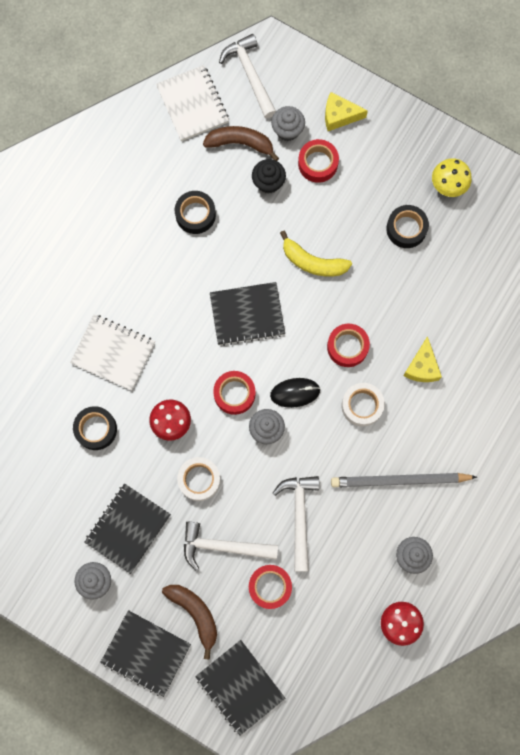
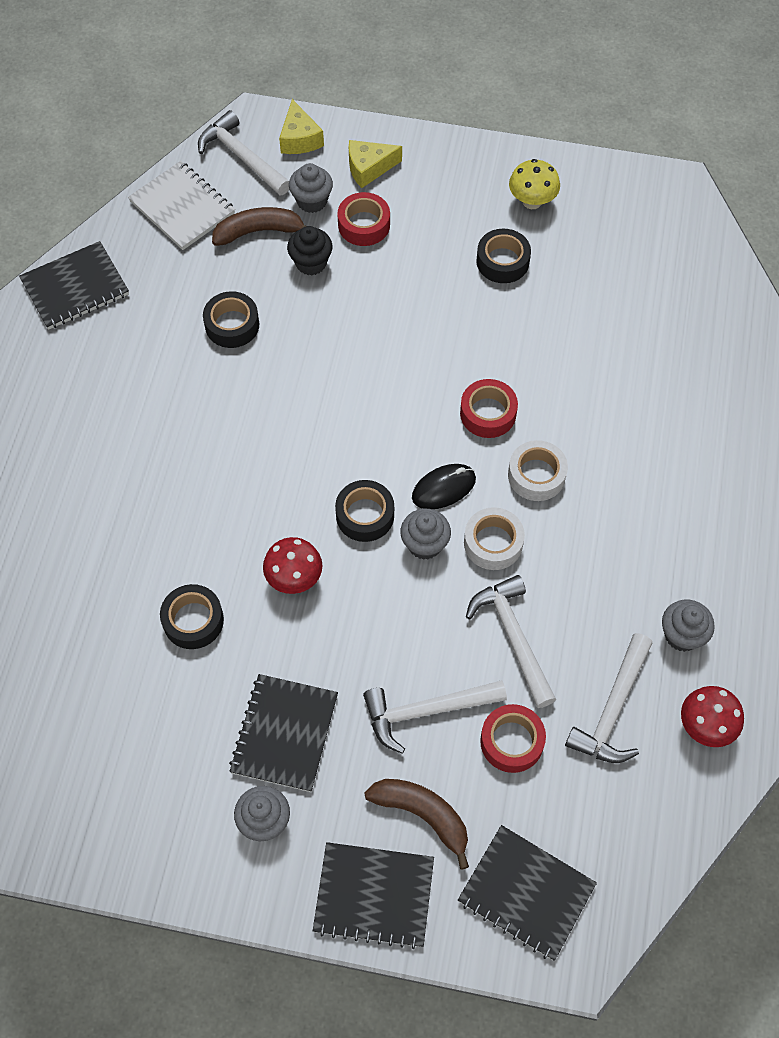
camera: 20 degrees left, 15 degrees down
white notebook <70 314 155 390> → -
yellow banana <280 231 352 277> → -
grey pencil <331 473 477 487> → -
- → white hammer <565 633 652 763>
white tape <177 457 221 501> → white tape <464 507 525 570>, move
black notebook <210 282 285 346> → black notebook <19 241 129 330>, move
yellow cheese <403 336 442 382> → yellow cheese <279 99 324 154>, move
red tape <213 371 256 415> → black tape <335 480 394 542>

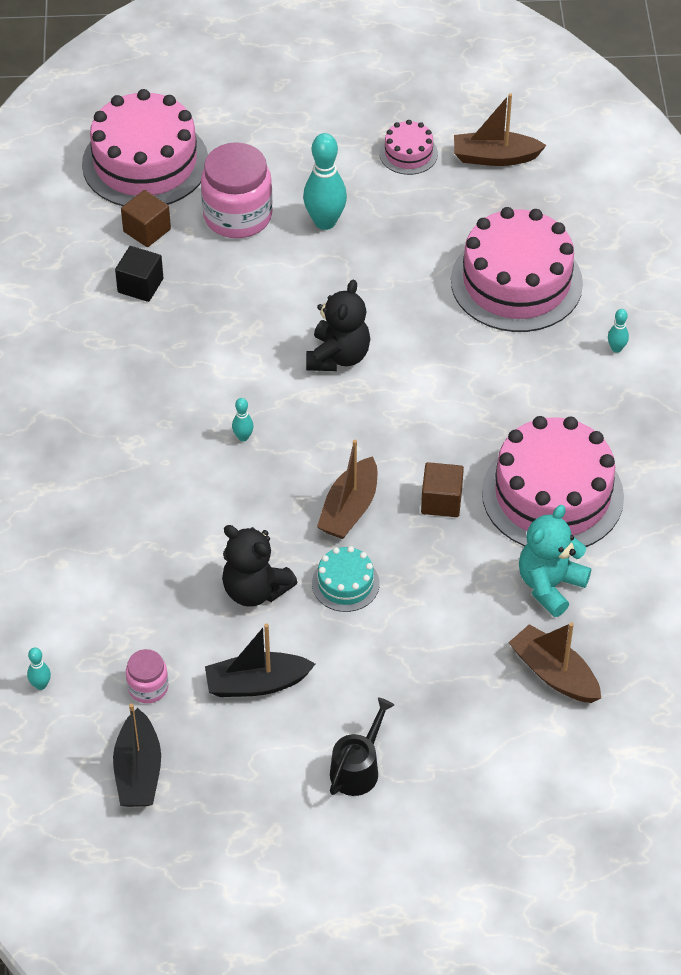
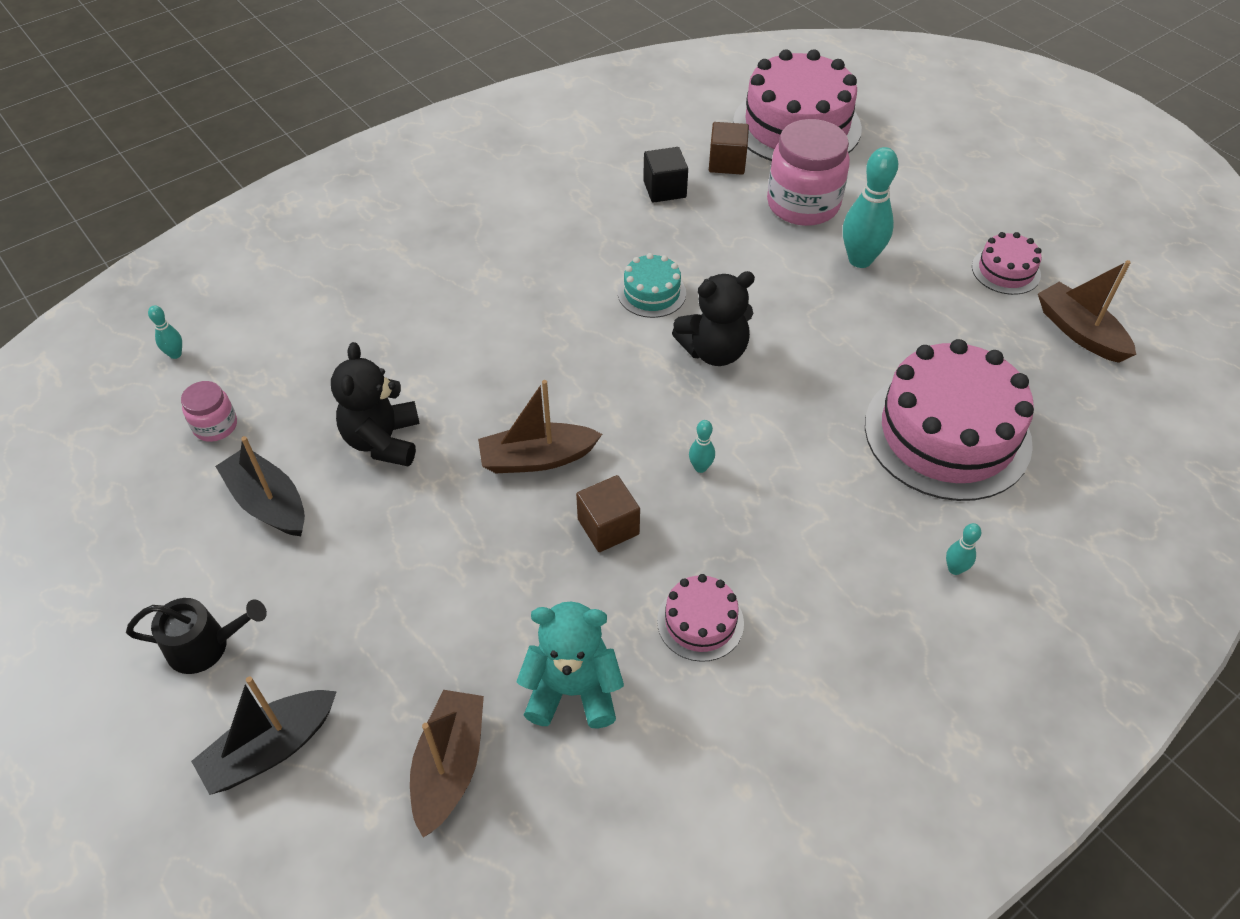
camera: 55 degrees right, 0 degrees up
black boat <113 703 161 807> → black boat <191 676 337 795>, move
turquoise bowling pin <232 398 254 441> → turquoise bowling pin <689 420 715 473>, move
turquoise cake <312 546 380 612> → turquoise cake <618 253 686 318>, move
pink cake <482 416 624 547> → pink cake <657 574 744 662>, x0.47

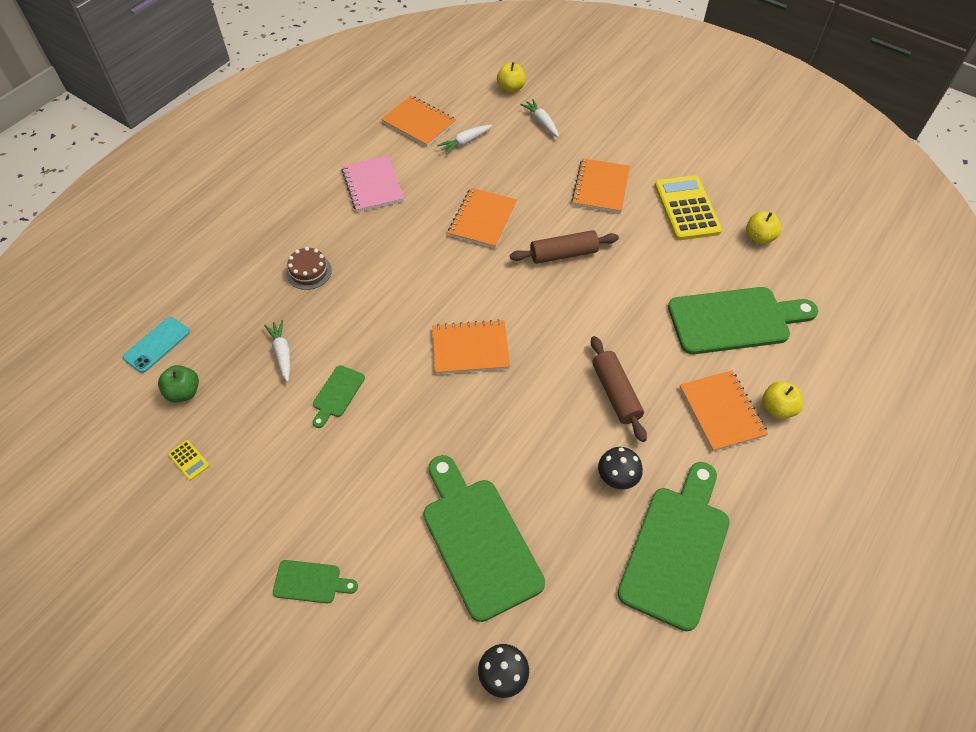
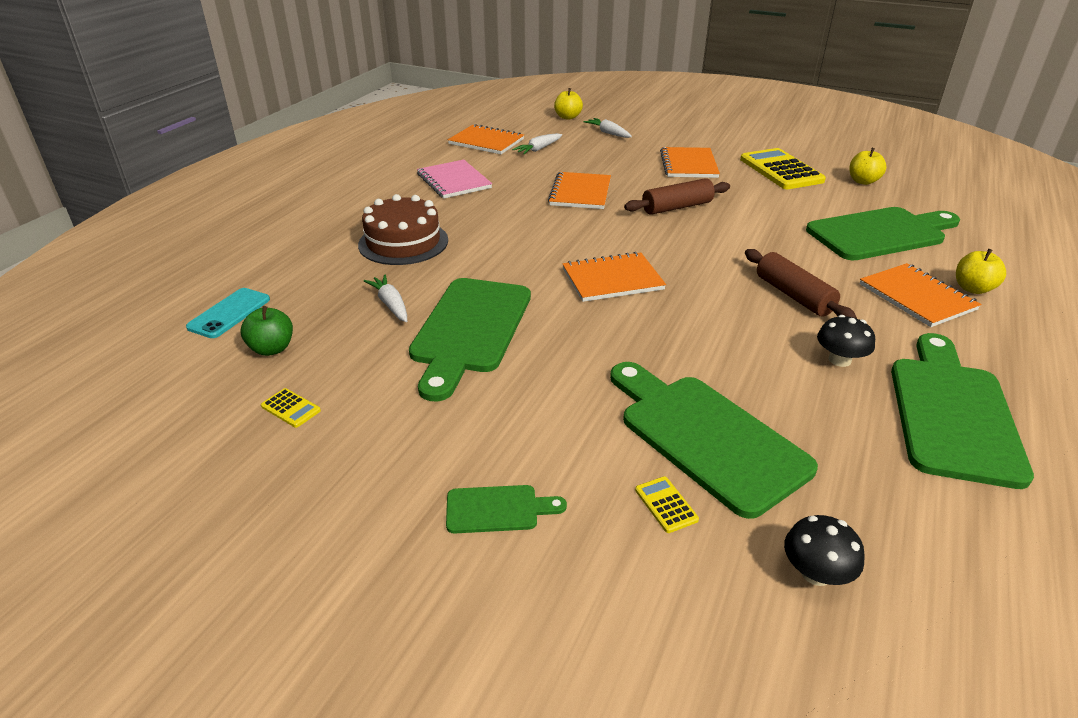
camera: 10 degrees left, 20 degrees down
- → yellow calculator <635 476 699 533>
brown cake <286 247 332 290> → brown cake <358 194 448 265>, x1.72
green cutting board <313 365 365 428> → green cutting board <409 278 531 401>, x2.18

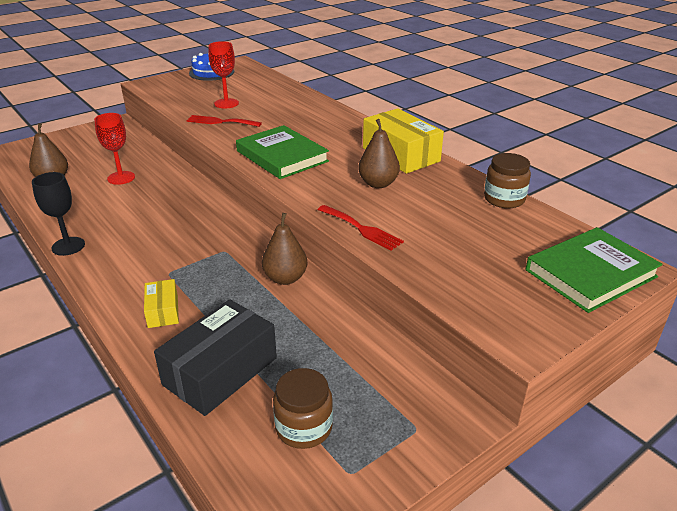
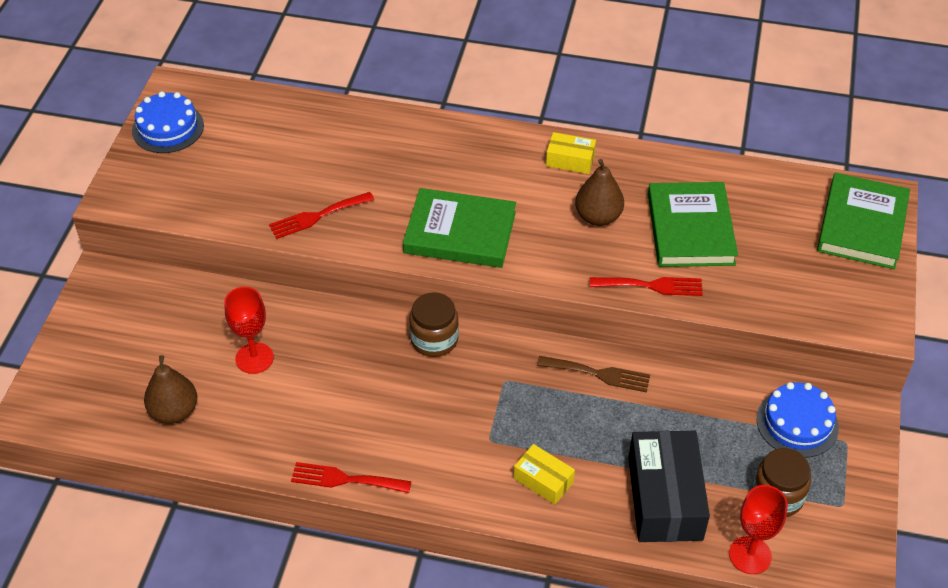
camera: 40 degrees left, 15 degrees up
- → green book <648 182 738 267>
- → blue cake <757 382 839 458>
red goblet <208 41 239 108> → red goblet <729 485 788 574>, move
brown jar <484 153 531 208> → brown jar <409 292 459 357>, move
black goblet <32 172 85 256> → red fork <291 462 412 493>
brown pear <262 213 307 285> → brown fork <537 356 650 393>
yellow box <363 108 444 174> → yellow box <546 132 596 174>, x0.52

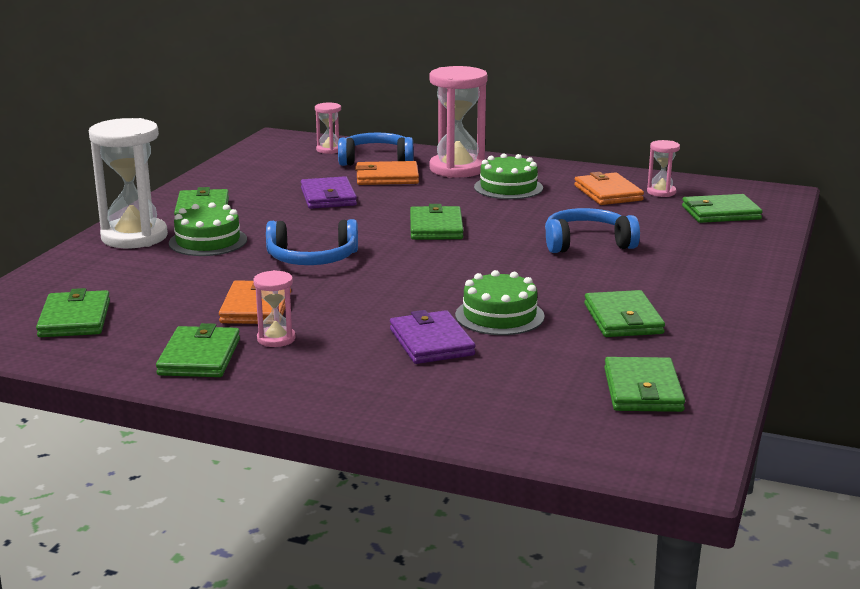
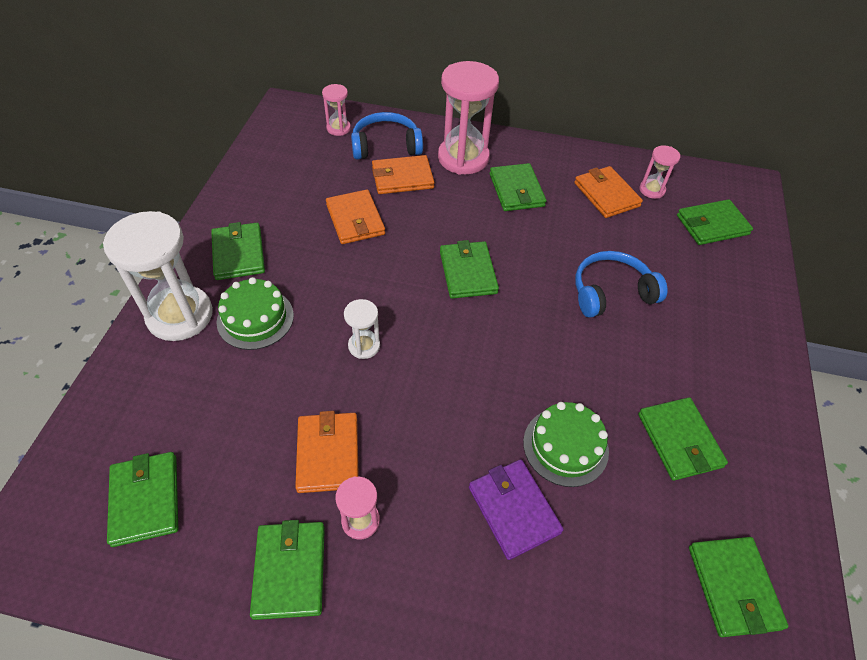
camera: 10 degrees left, 30 degrees up
blue headphones <266 219 358 265> → white hourglass <344 299 380 359>
green cake <474 153 543 199> → green wallet <490 163 546 211>
purple wallet <301 176 357 209> → orange wallet <326 189 385 244>

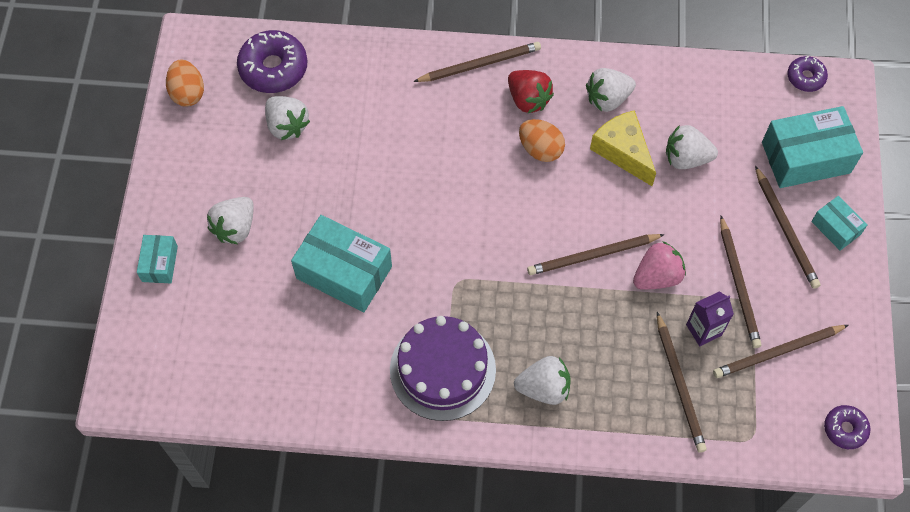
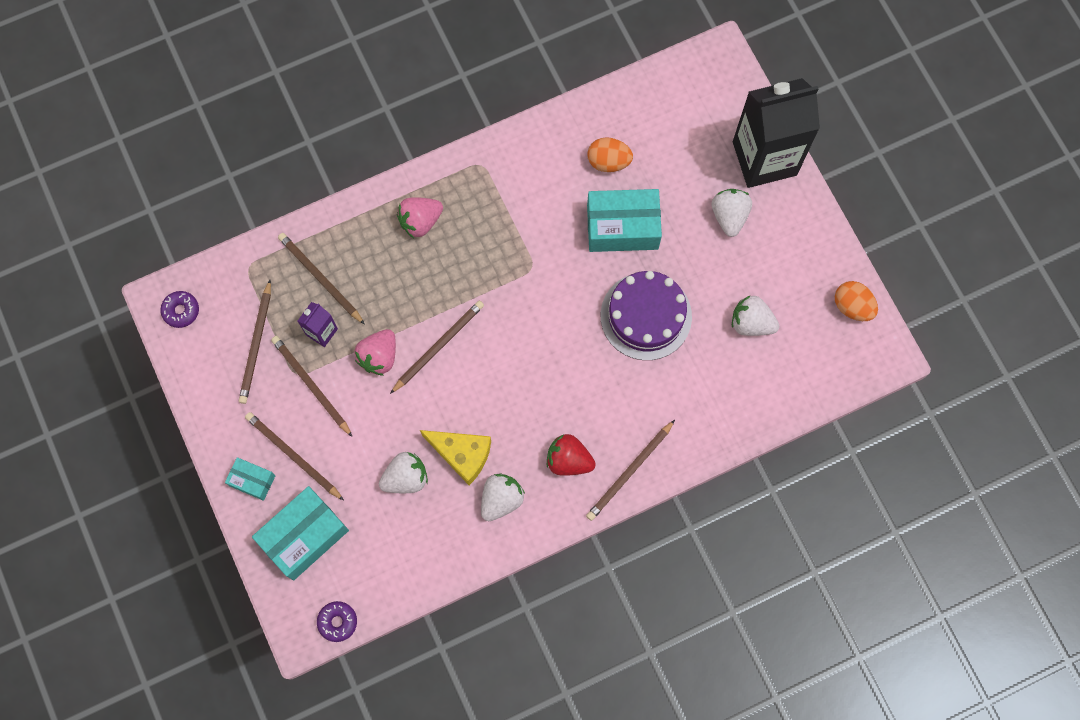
camera: 150 degrees right, 10 degrees up
purple donut <237 30 307 93> → -
purple cake <390 316 496 421> → purple cake <601 271 692 360>, move
orange egg <519 119 565 162> → orange egg <587 137 633 172>, move
turquoise box <137 235 178 283> → black carton <733 78 820 188>
white strawberry <514 356 571 405> → pink strawberry <397 197 443 238>
brown pencil <713 325 848 378> → brown pencil <239 280 271 404>, 150 degrees clockwise

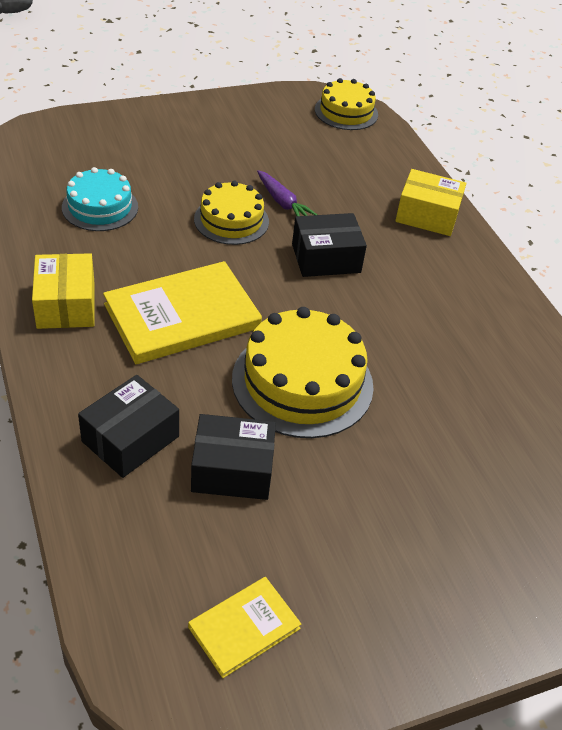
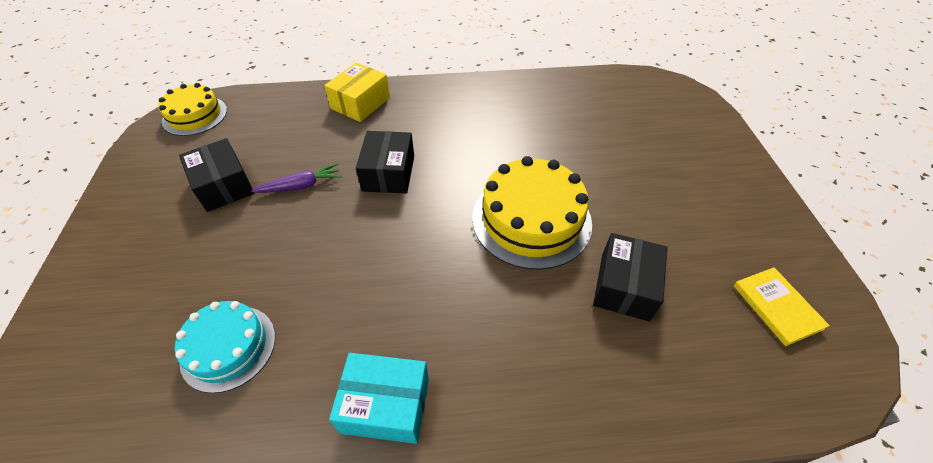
camera: 70 degrees left, 5 degrees up
yellow book <103 261 262 364> → -
yellow cake <194 181 269 245> → -
black box <78 375 179 478> → black box <179 138 254 212>, move
yellow box <32 253 94 329> → turquoise box <329 353 429 444>

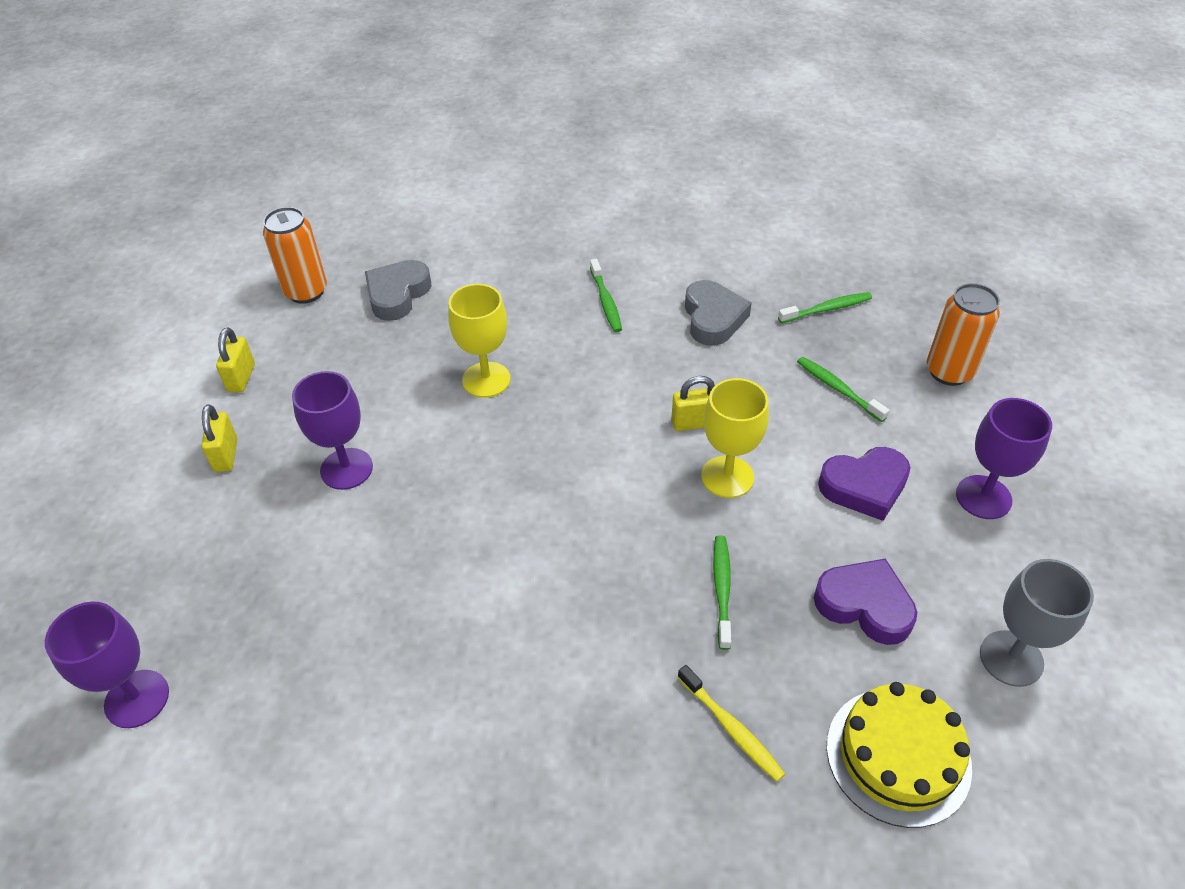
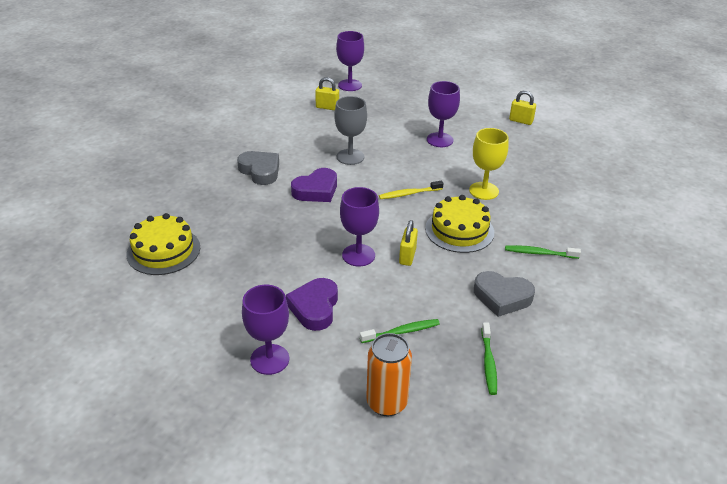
camera: 110 degrees right, 10 degrees down
orange can <263 207 327 304> → -
green toothbrush <713 535 732 650> → -
- → yellow cake <425 195 494 253>
yellow padlock <201 404 237 472> → yellow padlock <315 77 339 110>, move
grey heart <365 260 431 321> → grey heart <237 151 279 185>, move
yellow toothbrush <677 665 785 782> → yellow toothbrush <379 181 443 199>, move
purple heart <814 558 917 645> → purple heart <291 168 337 202>, move
grey goblet <980 559 1094 687> → grey goblet <334 96 367 165>, move
yellow goblet <701 378 769 498> → purple goblet <340 187 379 267>

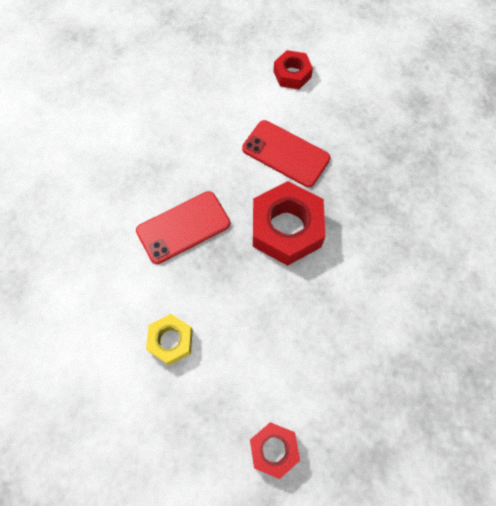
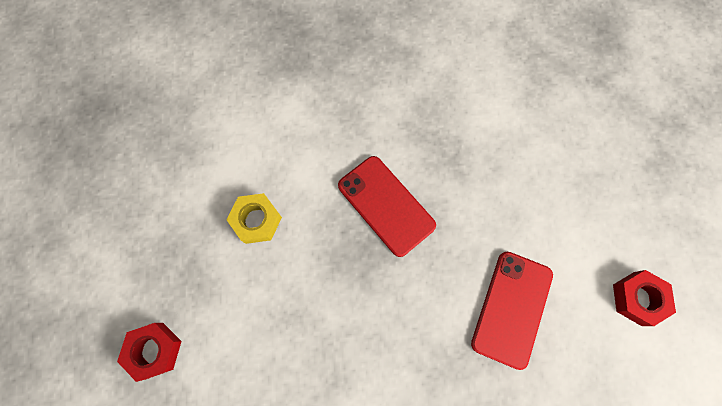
camera: 80 degrees right, 5 degrees up
red nut <253 181 325 266> → -

